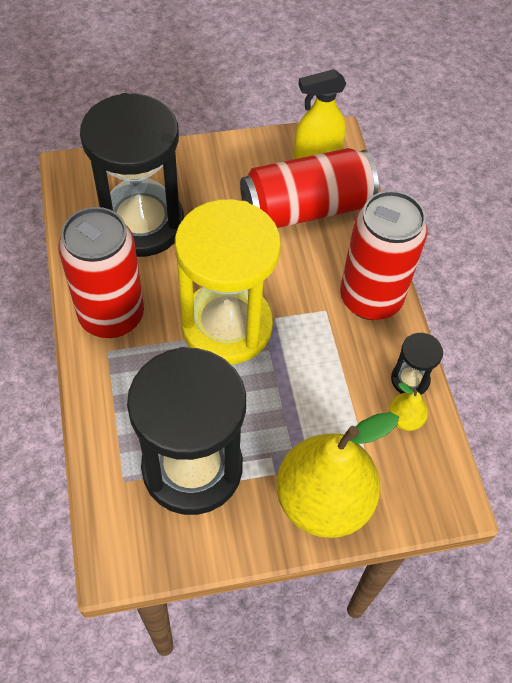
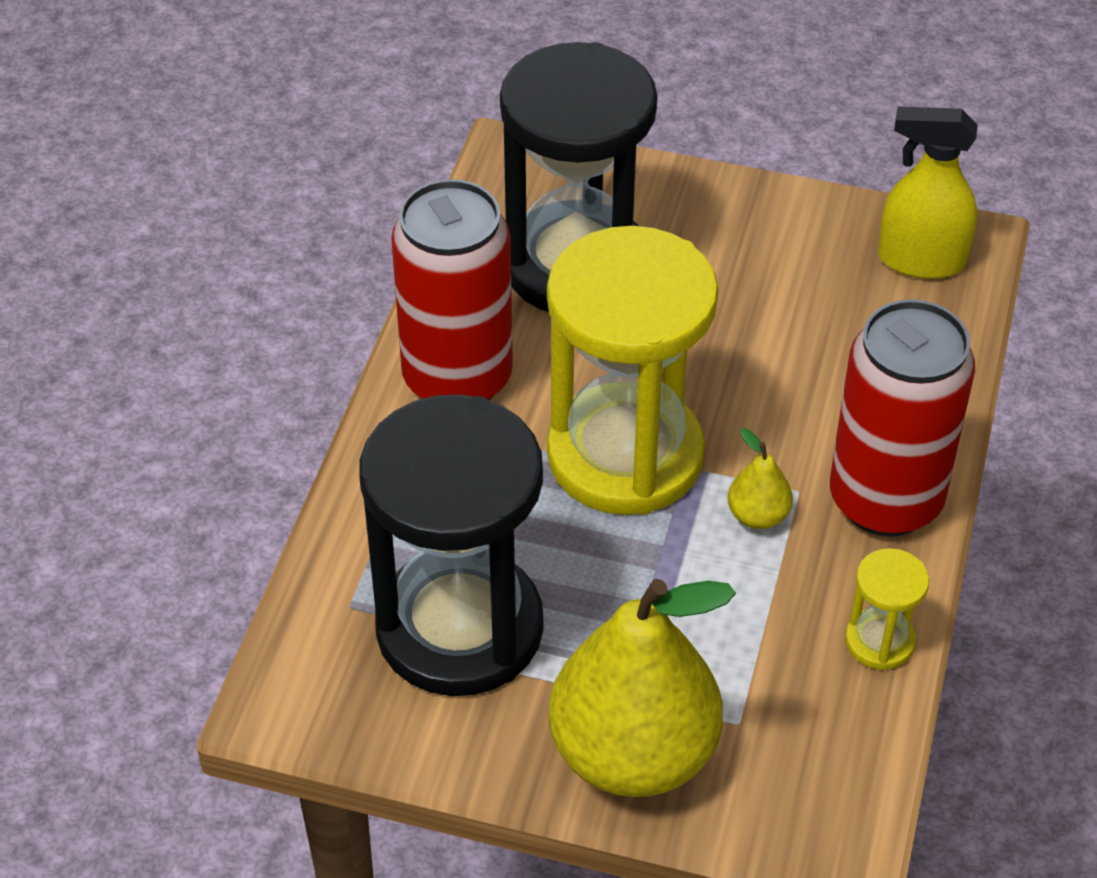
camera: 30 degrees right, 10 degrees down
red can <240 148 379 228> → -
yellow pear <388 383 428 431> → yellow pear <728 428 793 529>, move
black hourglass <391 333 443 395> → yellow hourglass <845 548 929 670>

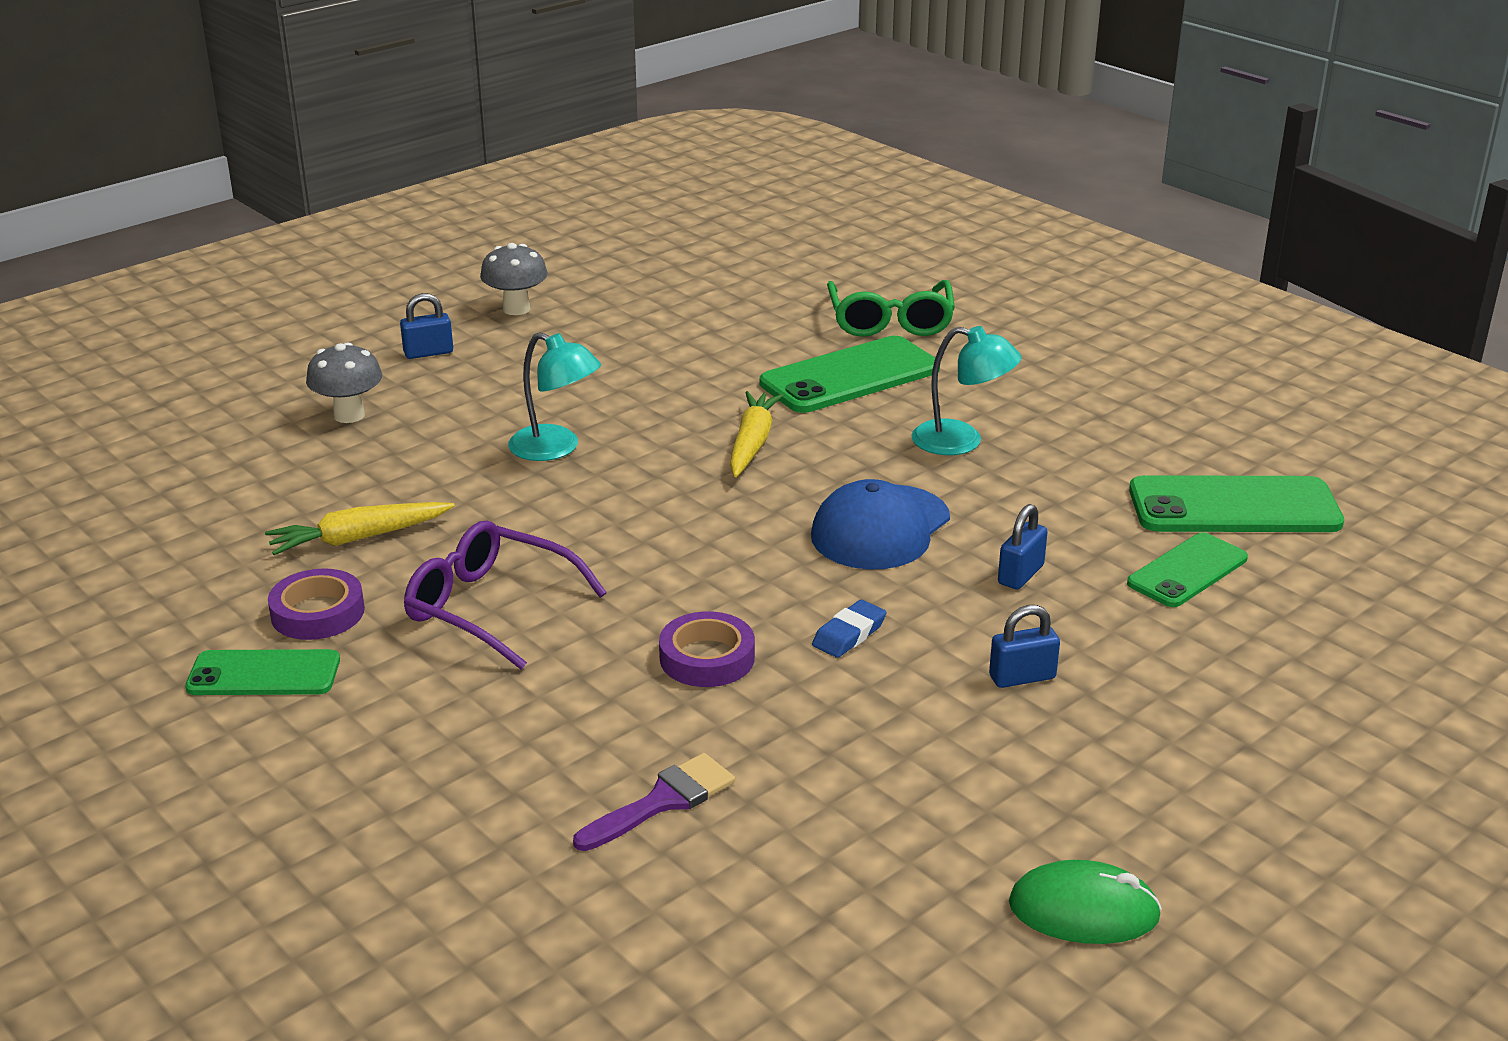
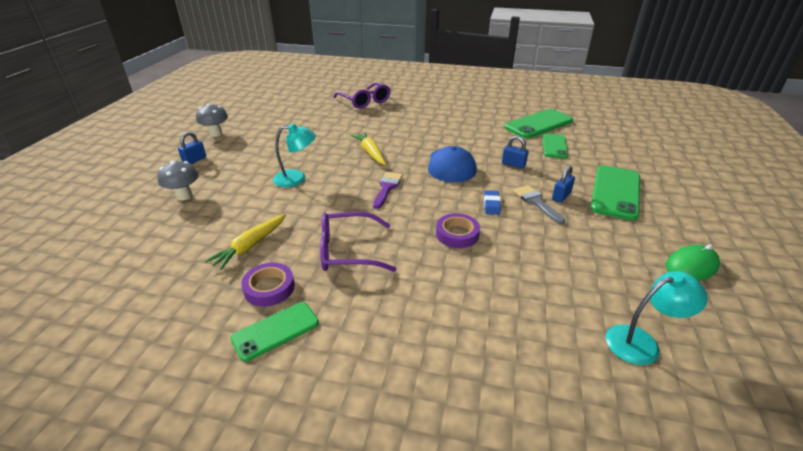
camera: 35 degrees left, 5 degrees up
- → grey brush <513 185 565 224>
purple brush <573 753 735 851> → purple brush <373 172 403 209>, move
green phone <760 336 940 413> → green phone <591 165 640 221>, move
turquoise lamp <911 326 1022 455> → turquoise lamp <606 271 708 365>, move
green glasses <827 280 955 337> → purple glasses <333 82 391 109>
blue padlock <998 504 1048 590> → blue padlock <502 136 528 168>, 60 degrees counterclockwise

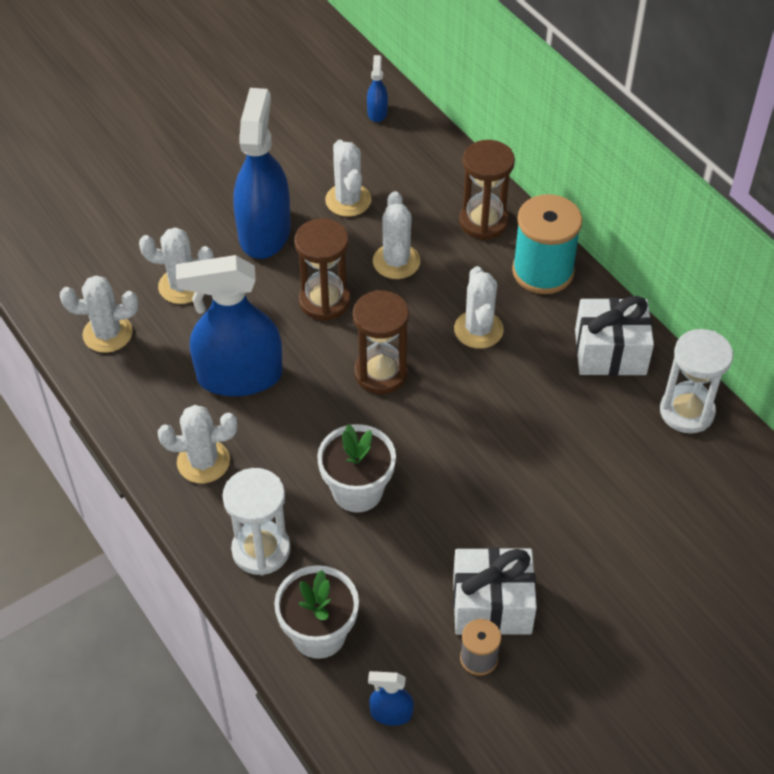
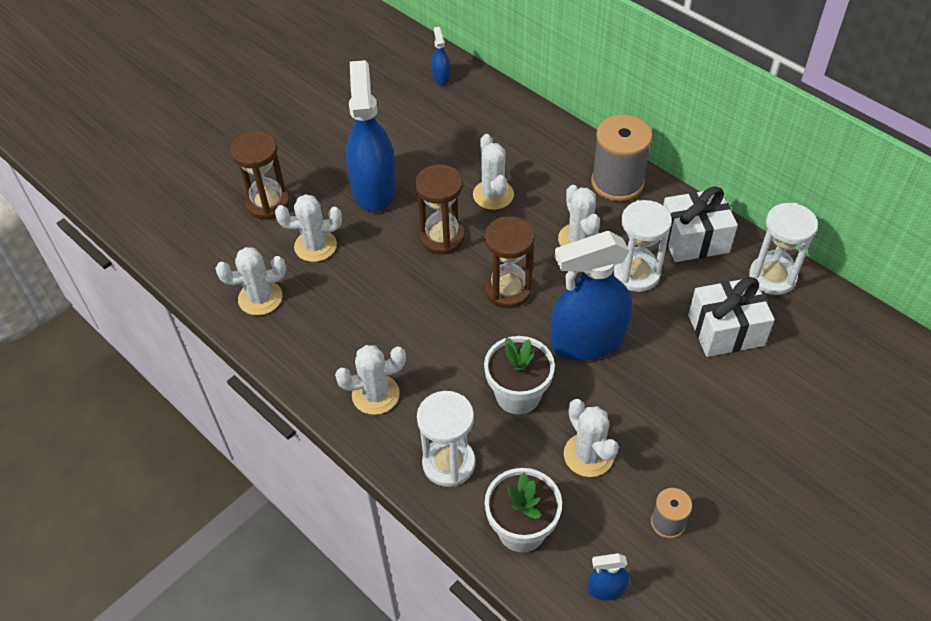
camera: 10 degrees left, 0 degrees up
- → white hourglass <614 200 672 292>
blue spray bottle <176 255 283 396> → blue spray bottle <551 231 632 361>, move
white cactus <325 140 372 217> → white cactus <564 399 619 477>, move
white gift <453 547 537 635> → white gift <688 277 775 357>, move
brown hourglass <459 140 515 240> → brown hourglass <230 131 290 220>, move
turquoise spool <512 194 582 294> → grey spool <591 115 652 201>

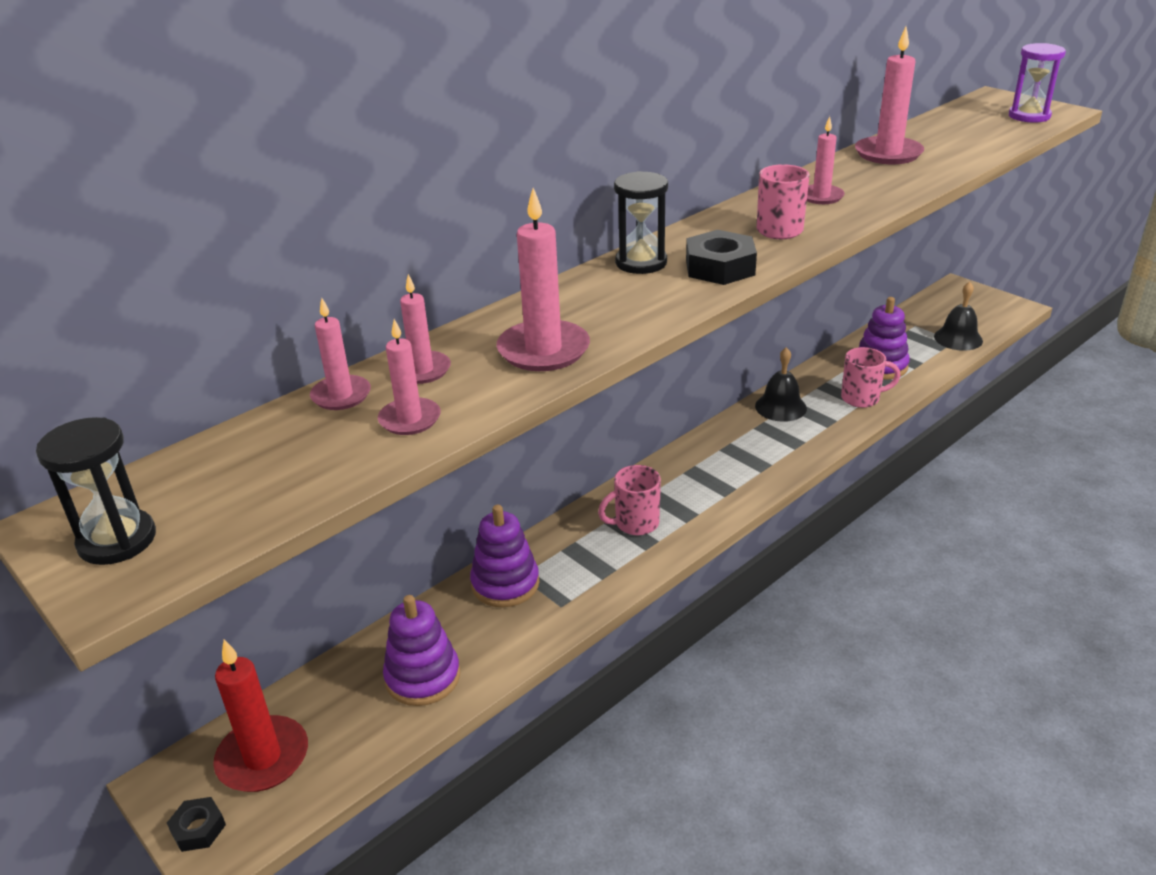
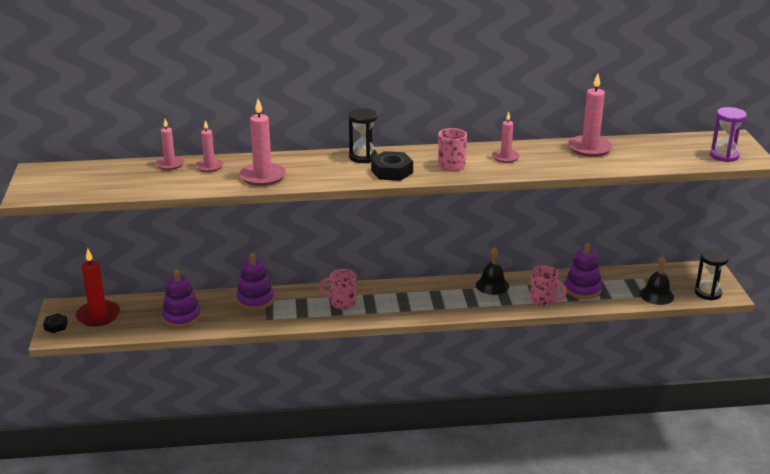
camera: 35 degrees right, 5 degrees down
pink candle <378 319 441 435> → -
black hourglass <36 417 156 565> → black hourglass <695 249 729 300>, move

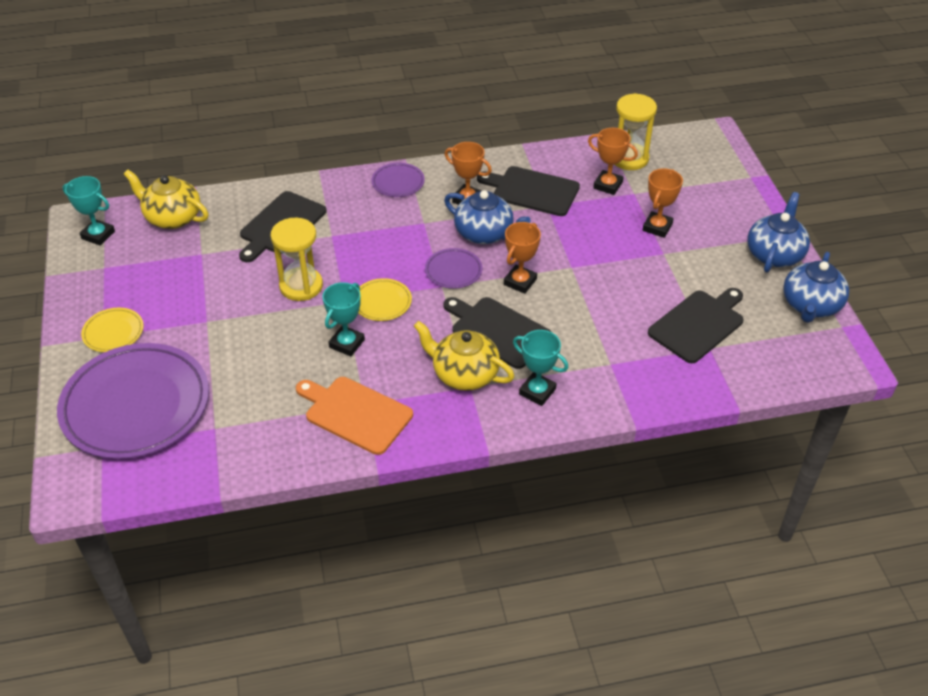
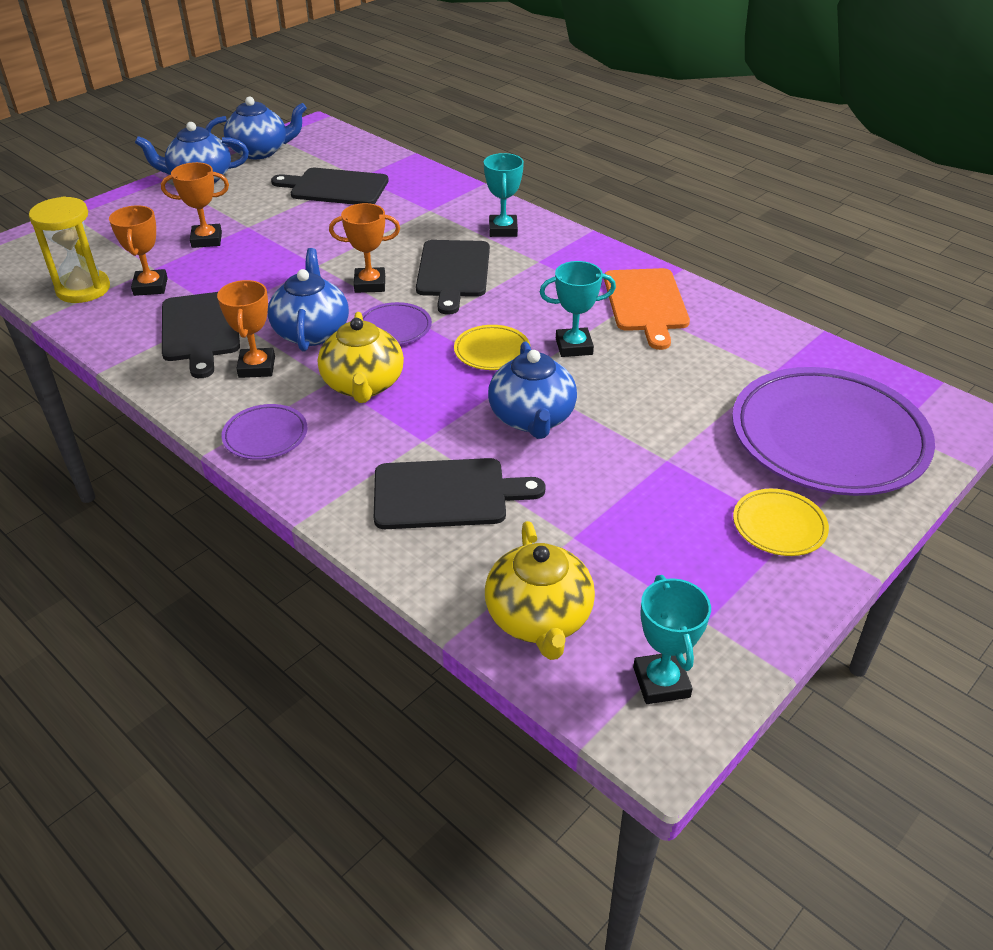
camera: 125 degrees left, 5 degrees down
yellow teapot <414 321 515 391> → yellow teapot <318 312 404 403>, move
yellow hourglass <271 218 323 301> → blue teapot <488 342 577 439>

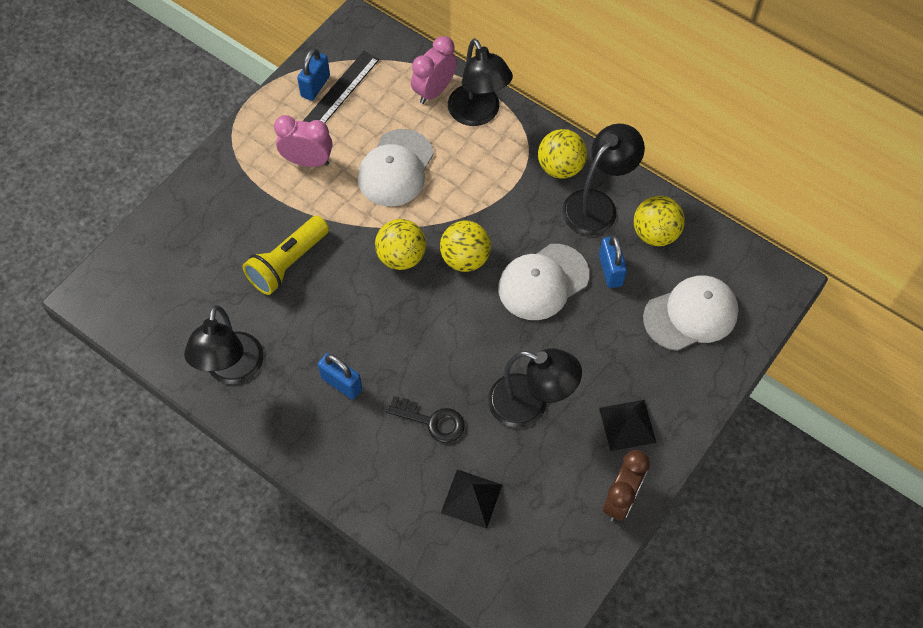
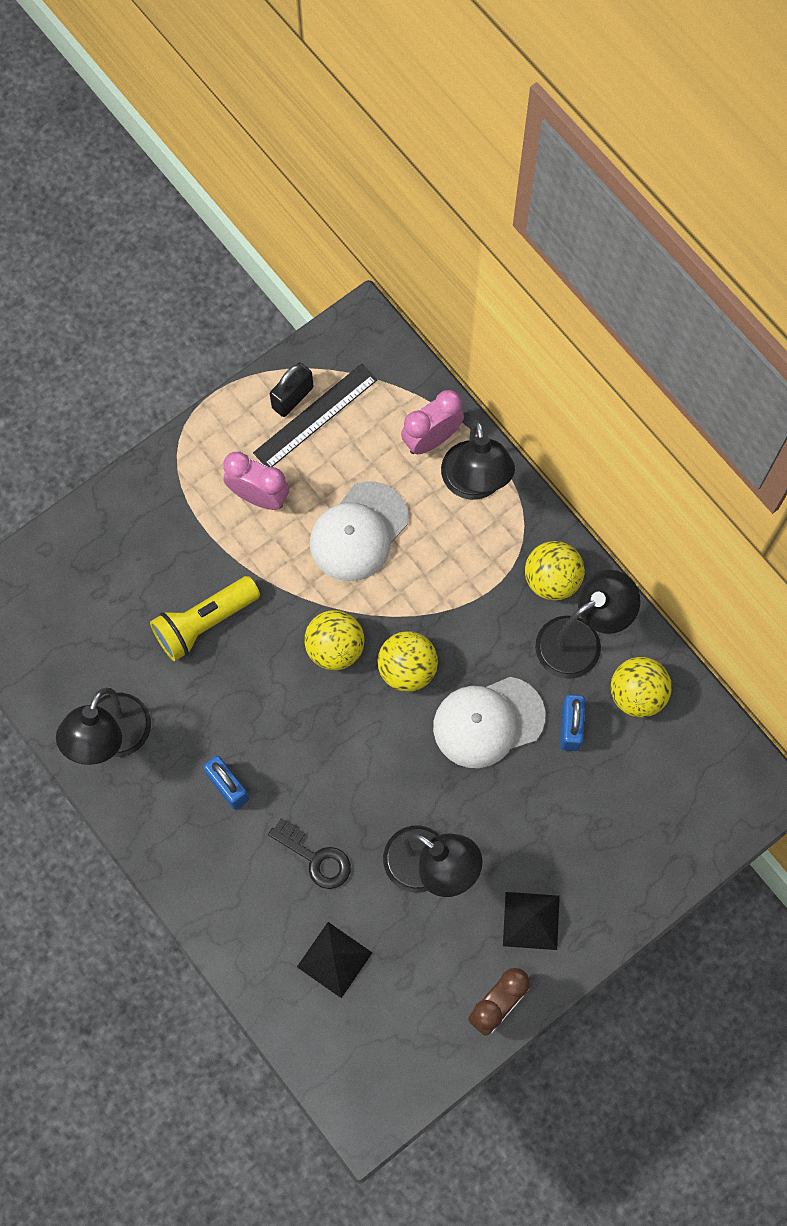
camera: 15 degrees right, 10 degrees up
white cap <643 275 739 351> → -
blue padlock <297 48 330 101> → black padlock <270 362 313 417>

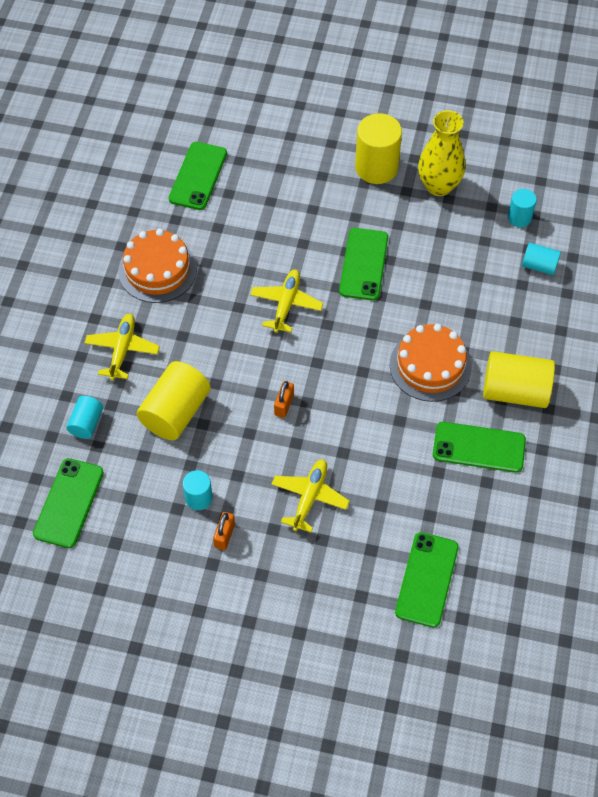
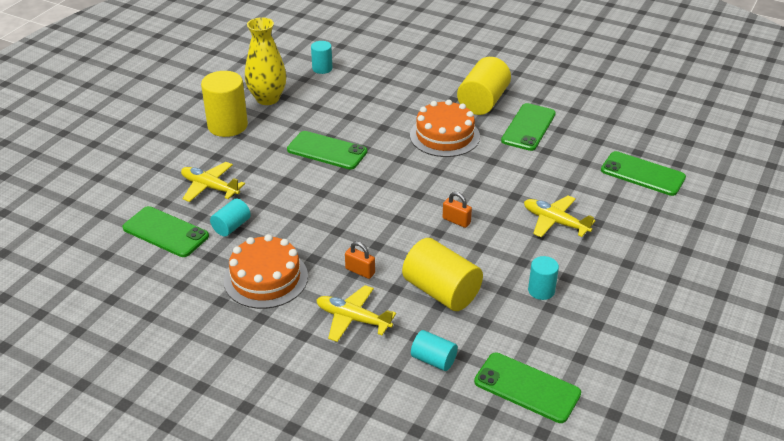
camera: 75 degrees left, 20 degrees down
orange padlock <213 512 235 550> → orange padlock <345 241 375 279>, move
yellow plane <250 269 323 333> → yellow plane <181 162 245 202>, move
turquoise cylinder <522 243 561 275> → turquoise cylinder <210 199 251 236>, move

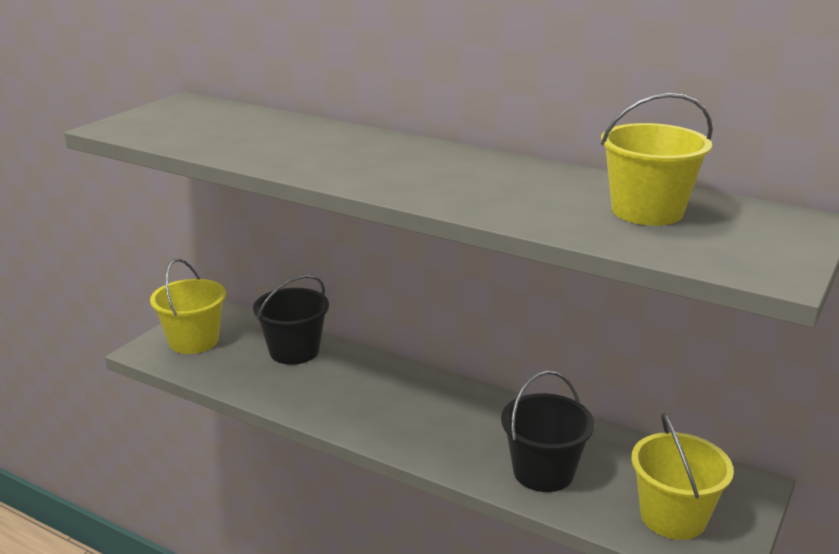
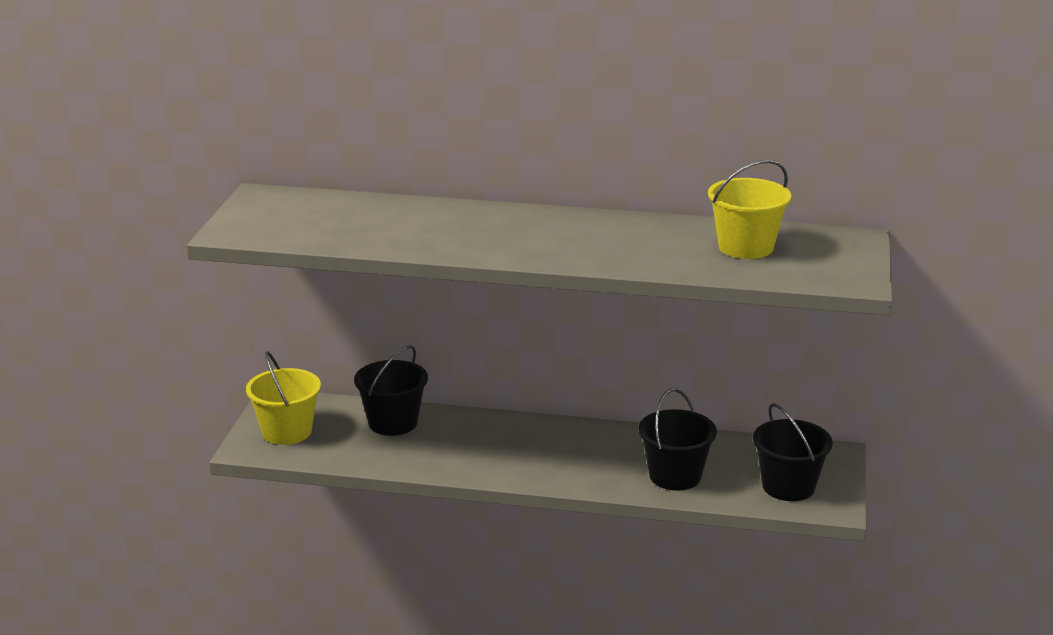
camera: 20 degrees left, 0 degrees up
yellow bucket <631 413 734 540> → black bucket <753 403 833 501>

